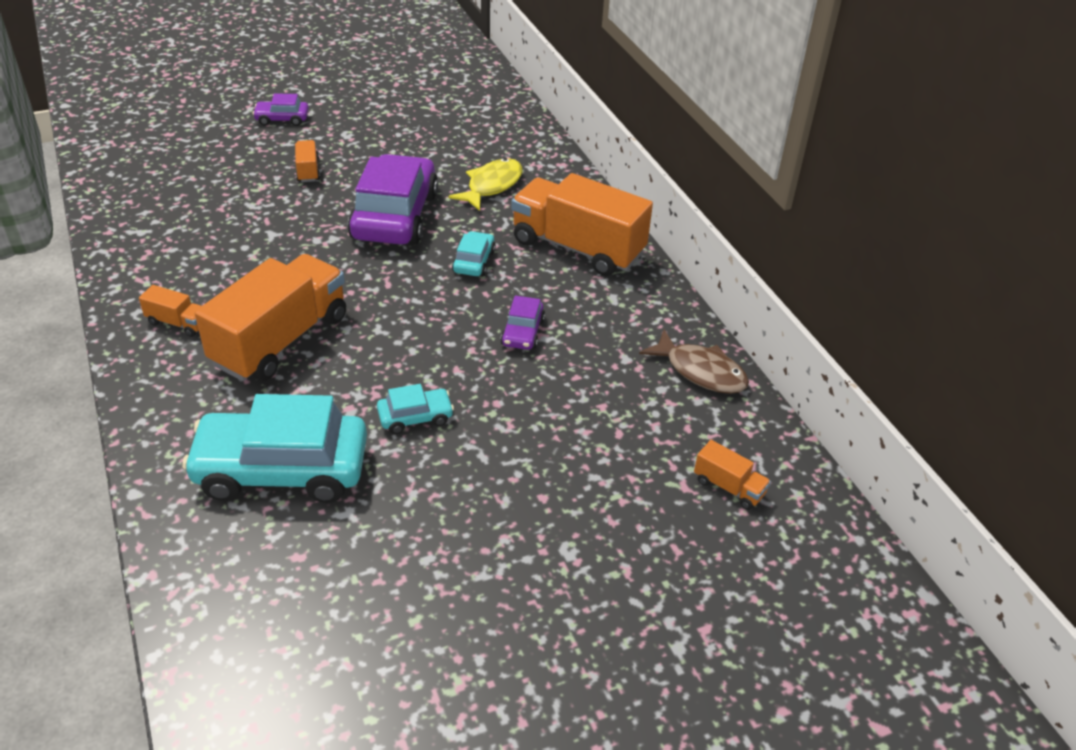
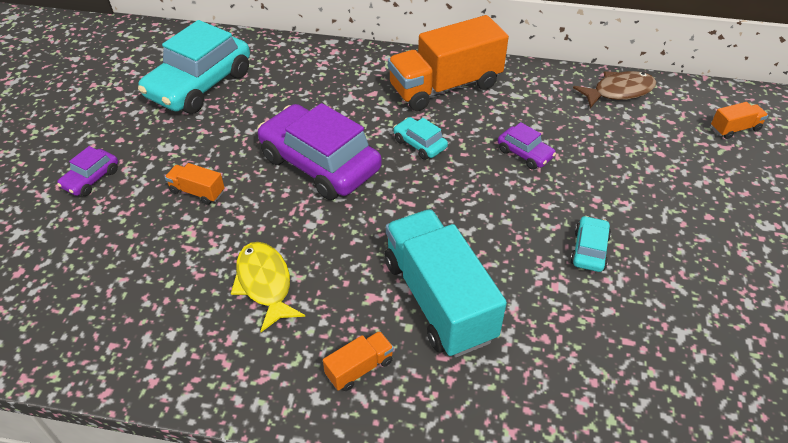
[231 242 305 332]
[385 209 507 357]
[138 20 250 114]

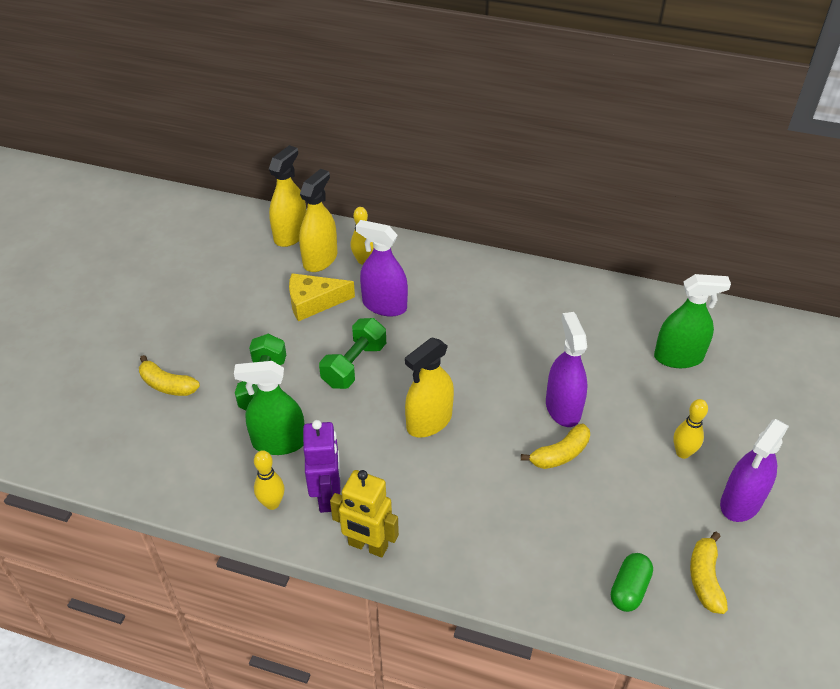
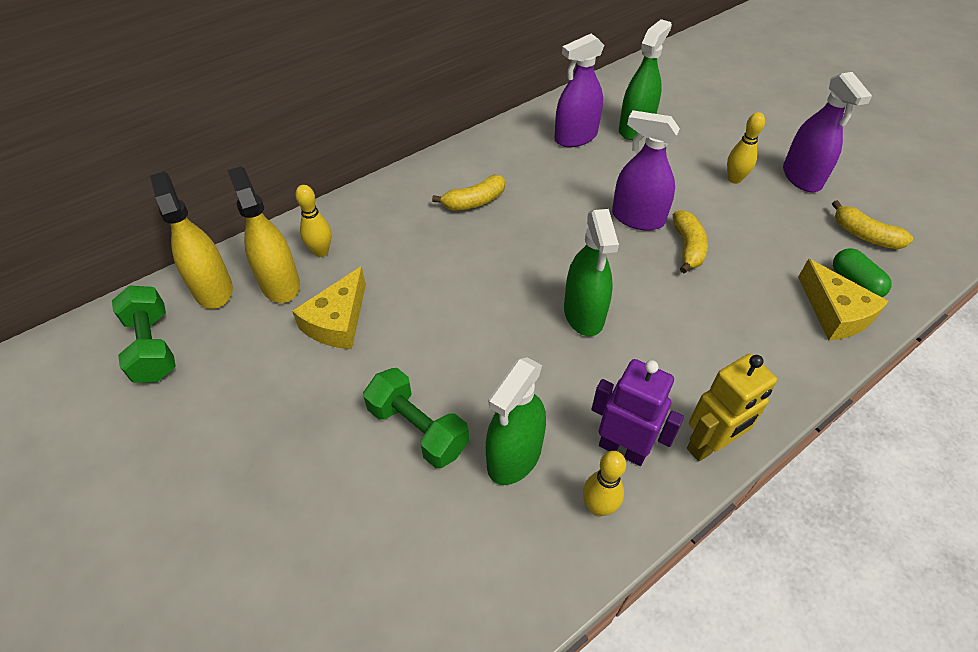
[554 34 604 147]
[112 286 176 383]
[564 209 619 336]
[432 175 505 211]
[798 259 889 341]

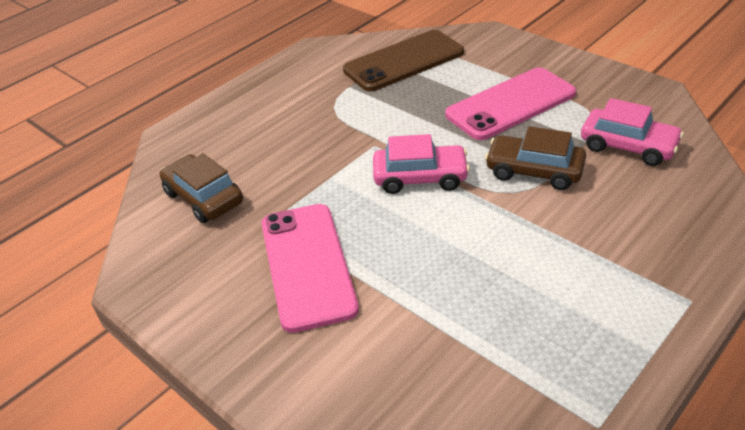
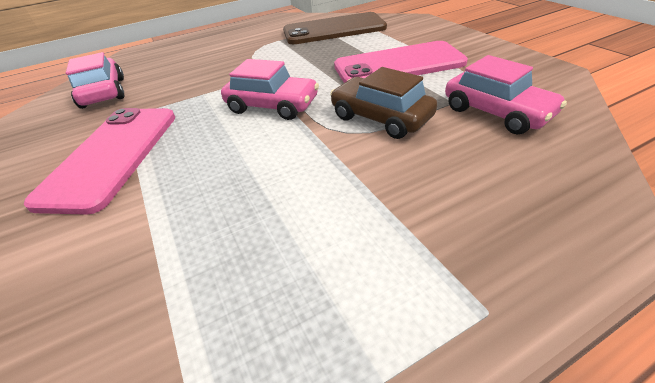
[66 52 124 109]

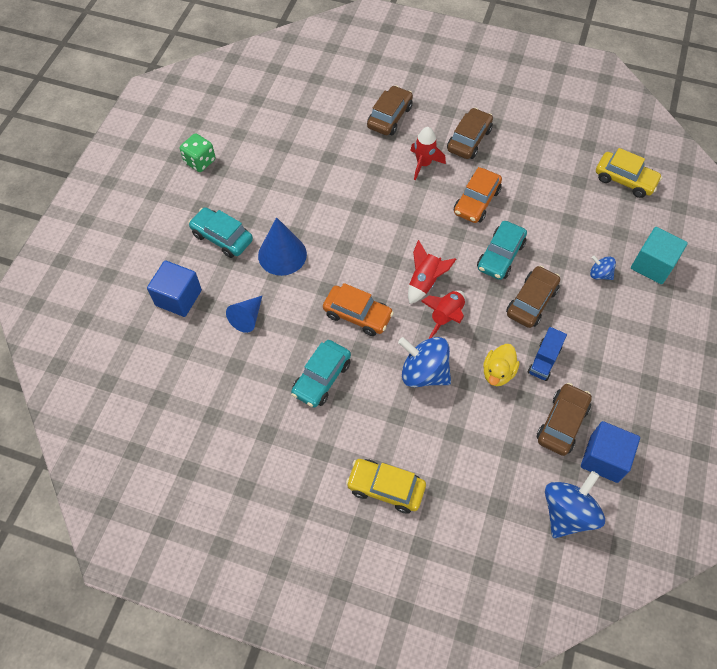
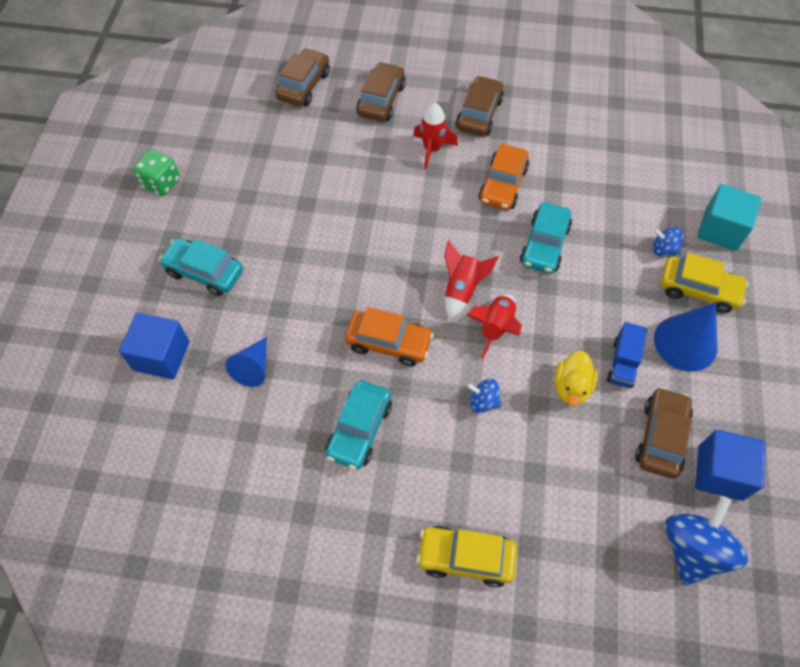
[660 253 749 313]
[654 302 718 372]
[275 48 330 106]
[467 379 502 413]

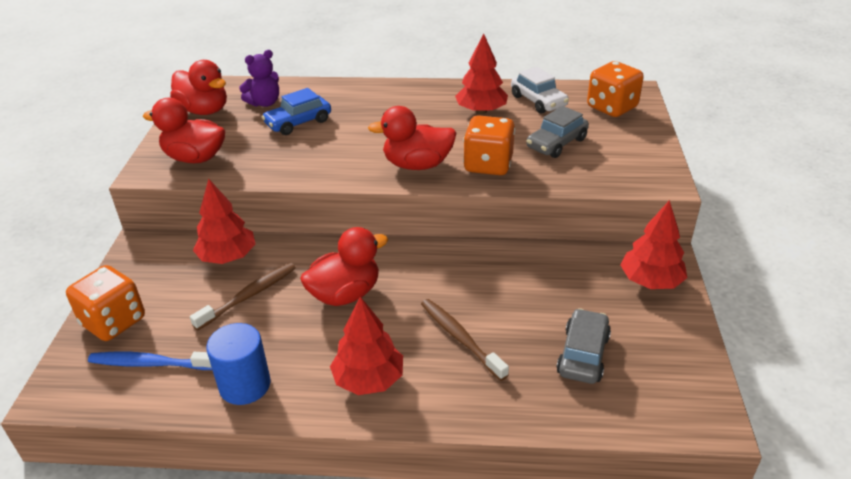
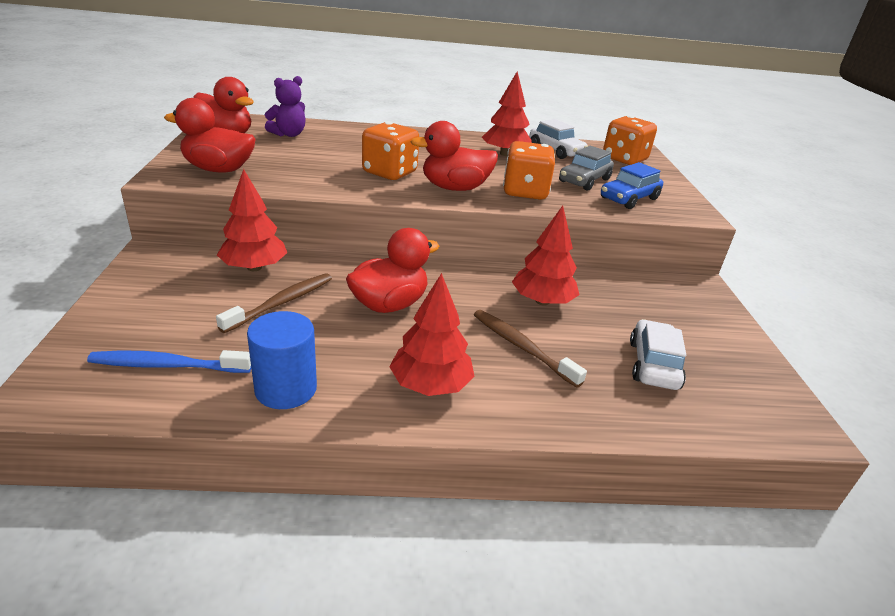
[601 162 663 209]
[512 206 579 305]
[362 122 419 180]
[630 319 686 390]

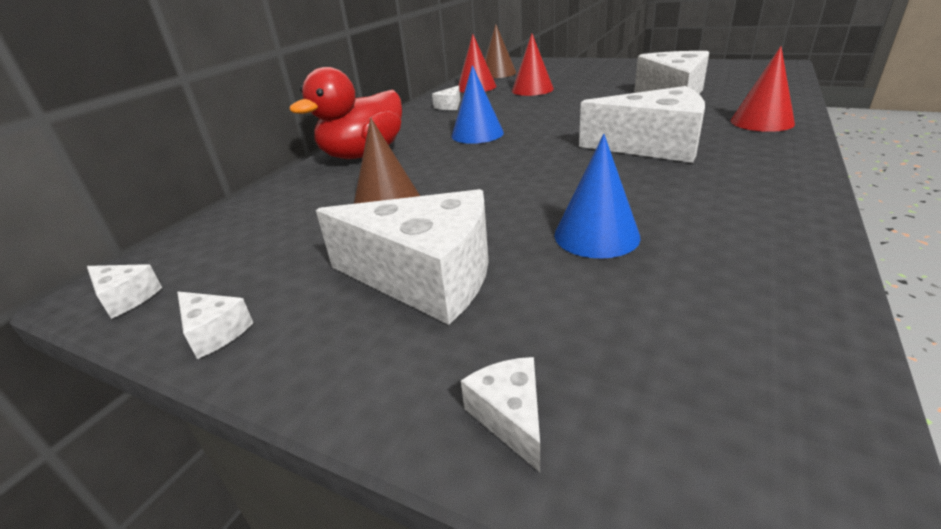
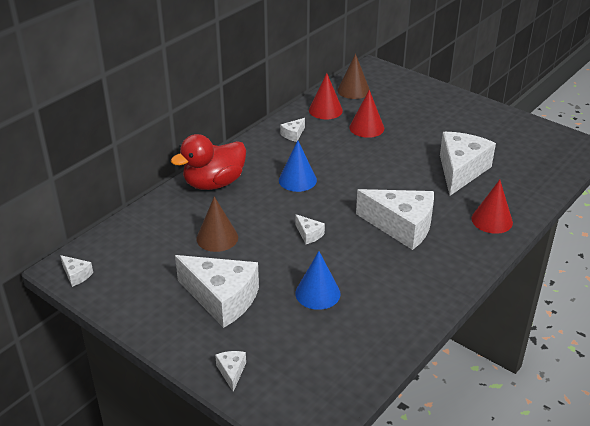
[295 214 325 244]

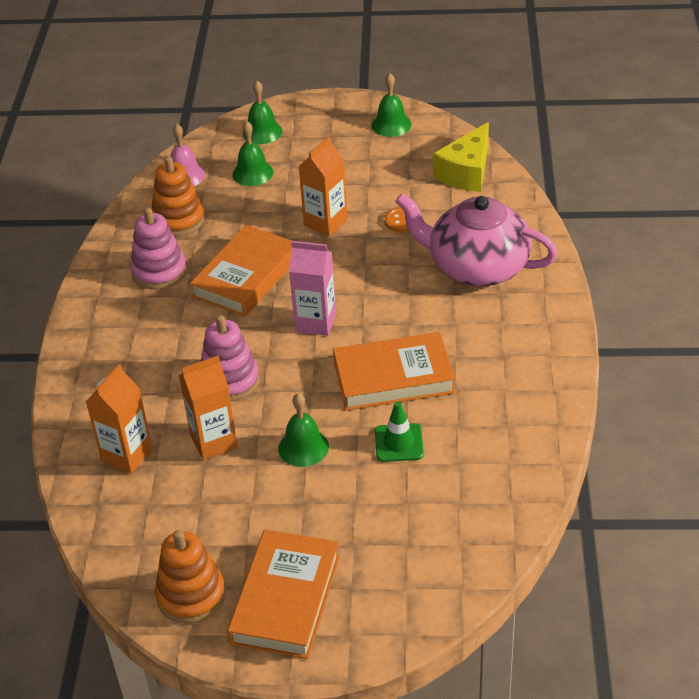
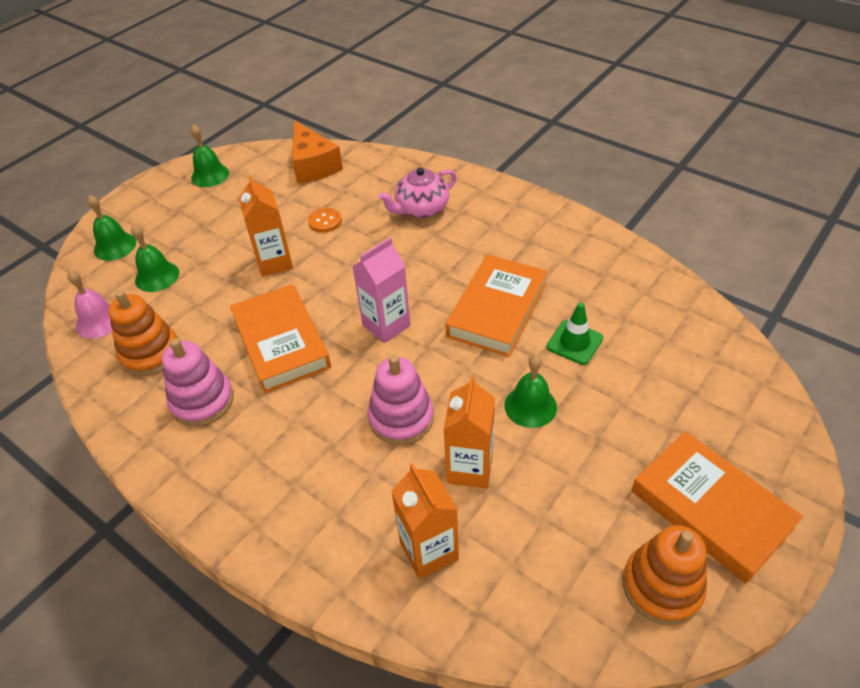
[292 120 343 184]
[378 167 457 218]

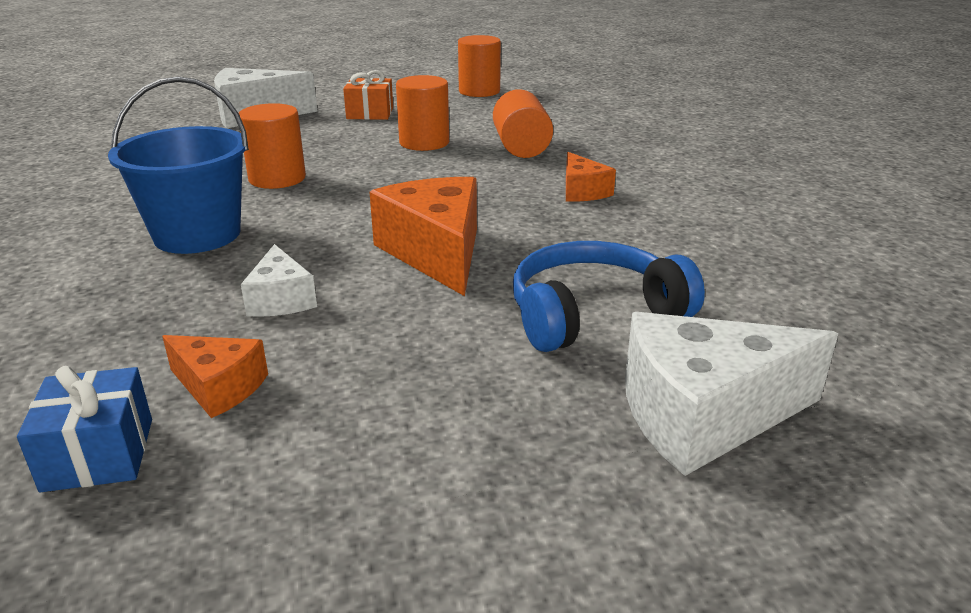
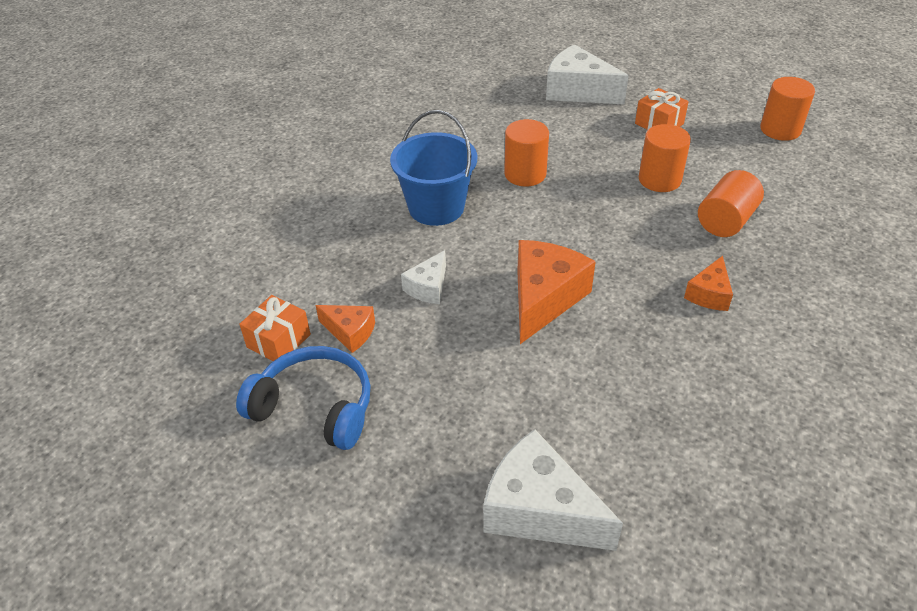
[236 346 371 450]
[315 305 375 353]
[239 295 311 361]

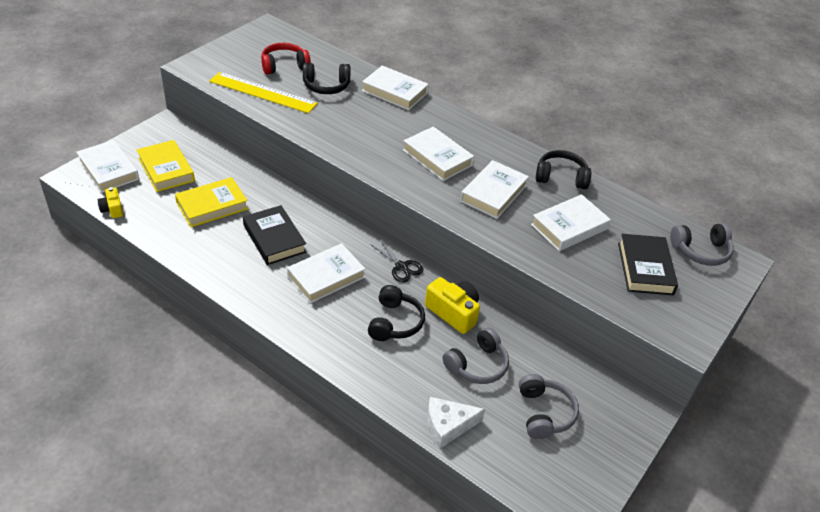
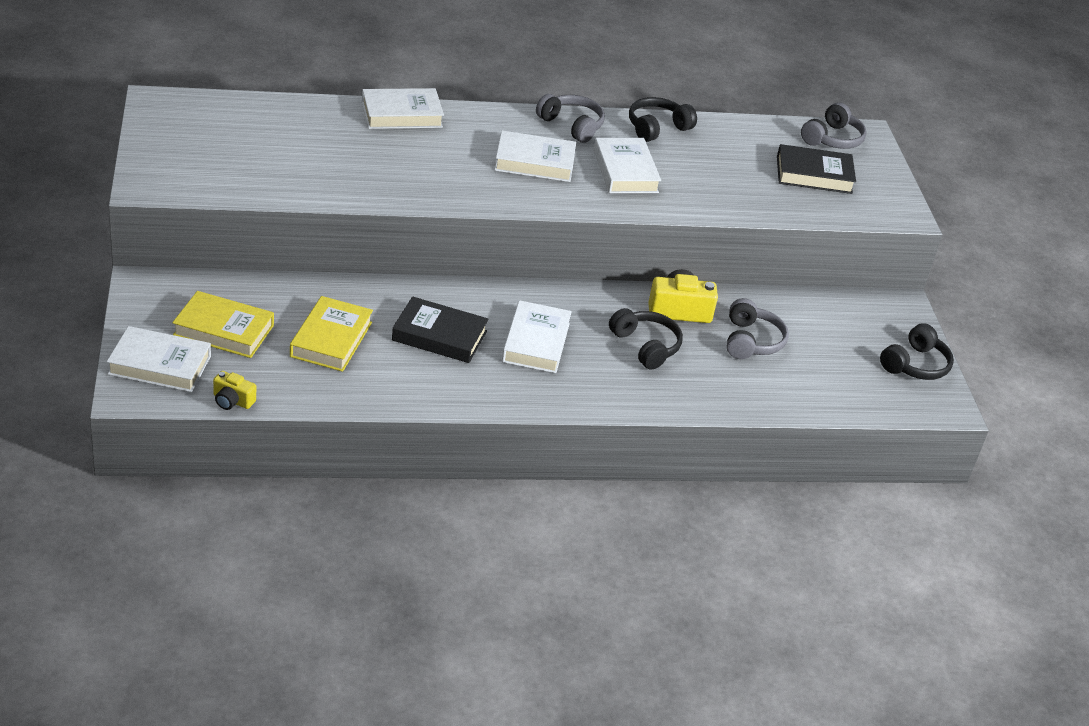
[261 43 311 75] (first image)
[880 323 954 380]
[209 72 318 113] (first image)
[531 194 611 251] (first image)
[777 144 856 194]
[370 239 423 283] (first image)
[536 94 605 143]
[427 397 485 449] (first image)

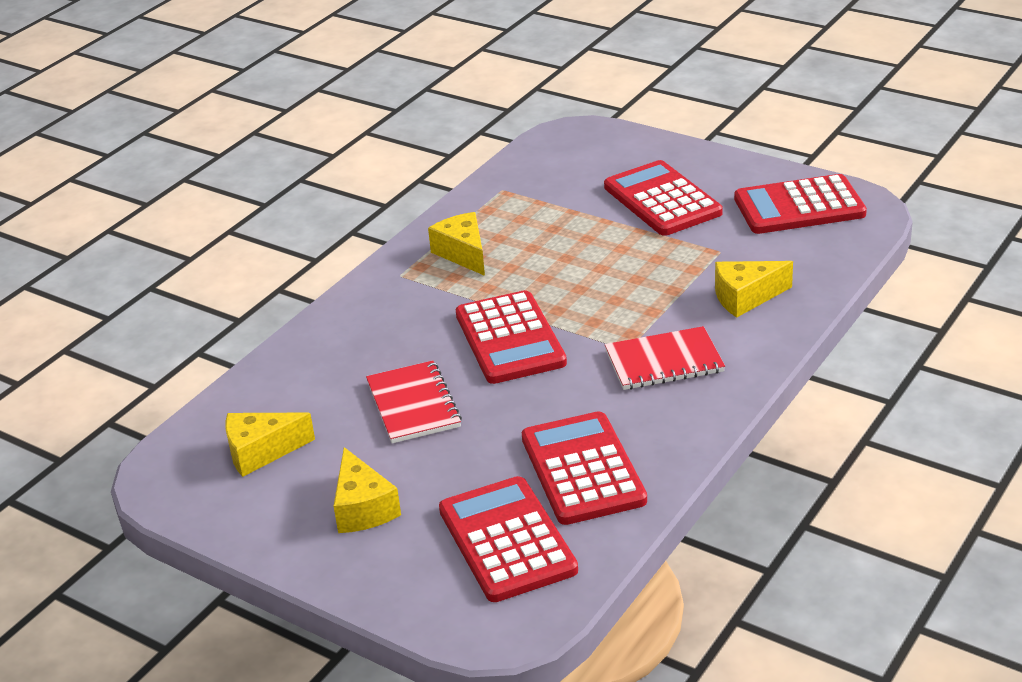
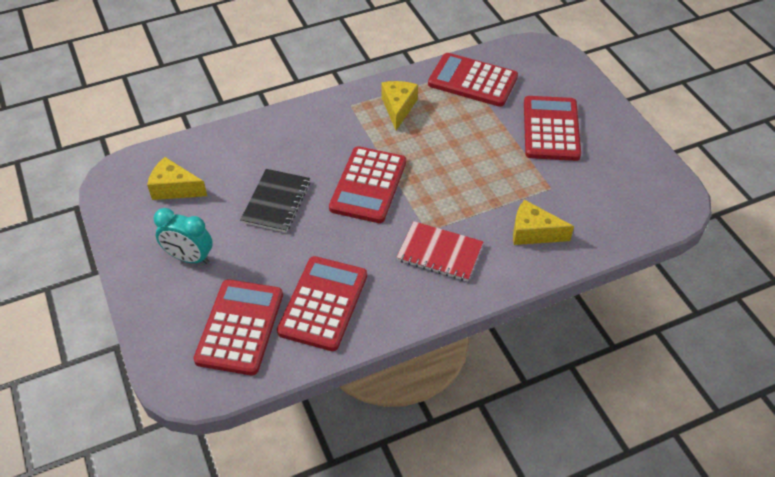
[428 53 518 107]
[240 169 310 233]
[154 208 213 264]

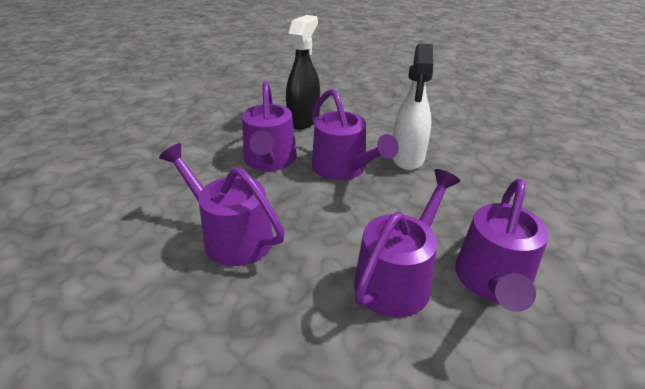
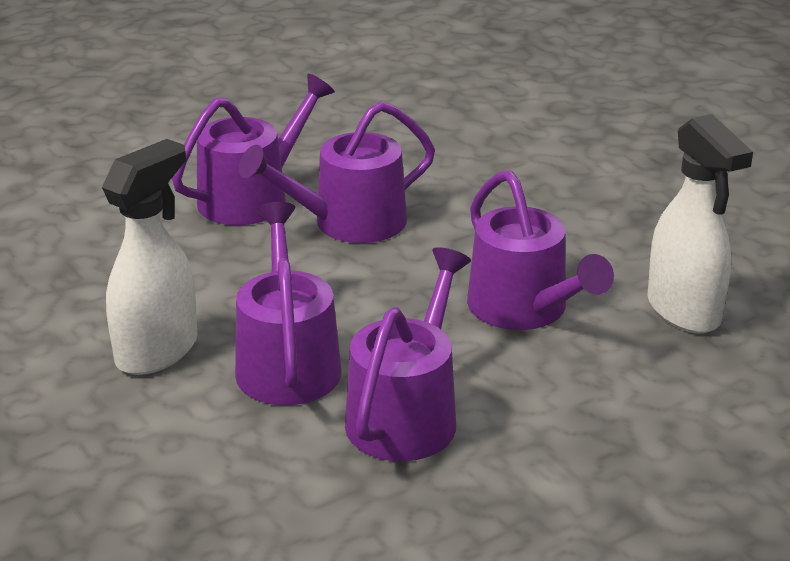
[286 15 320 129] (first image)
[648 114 753 333]

